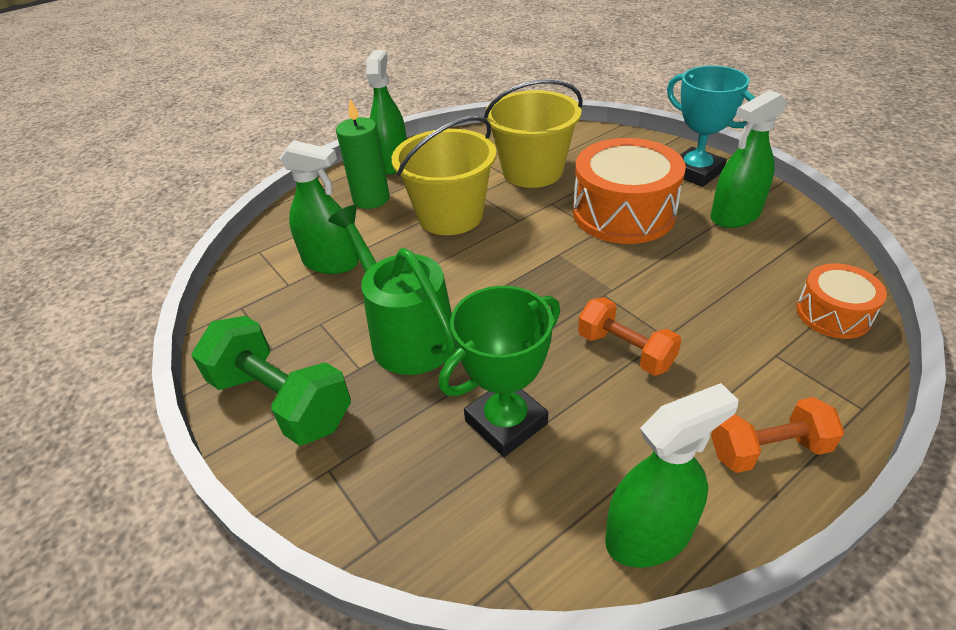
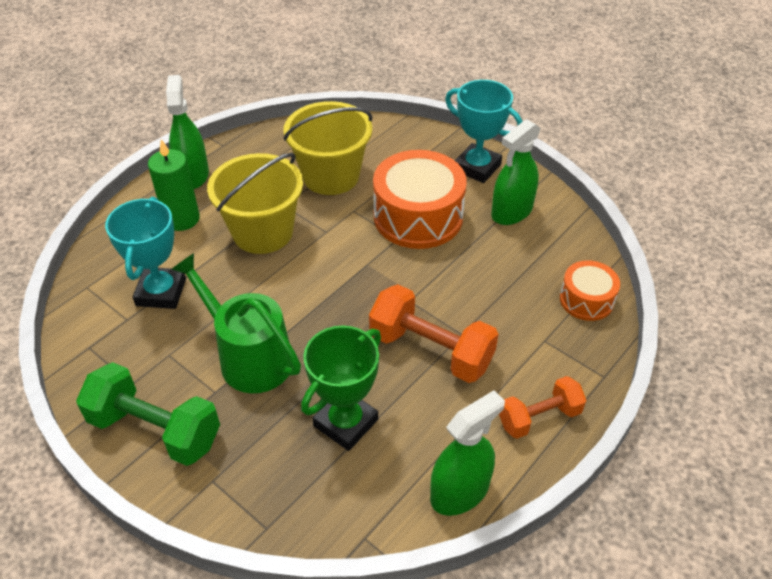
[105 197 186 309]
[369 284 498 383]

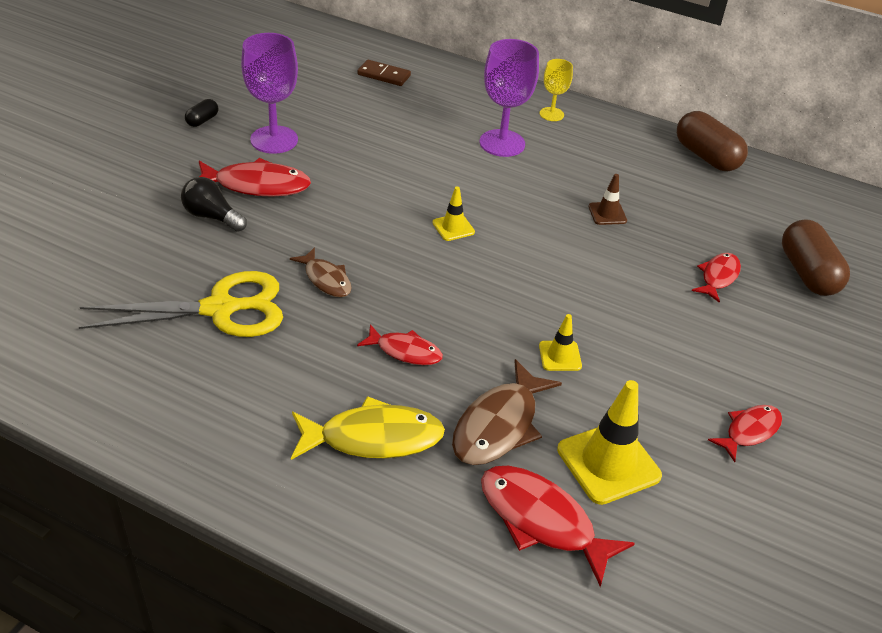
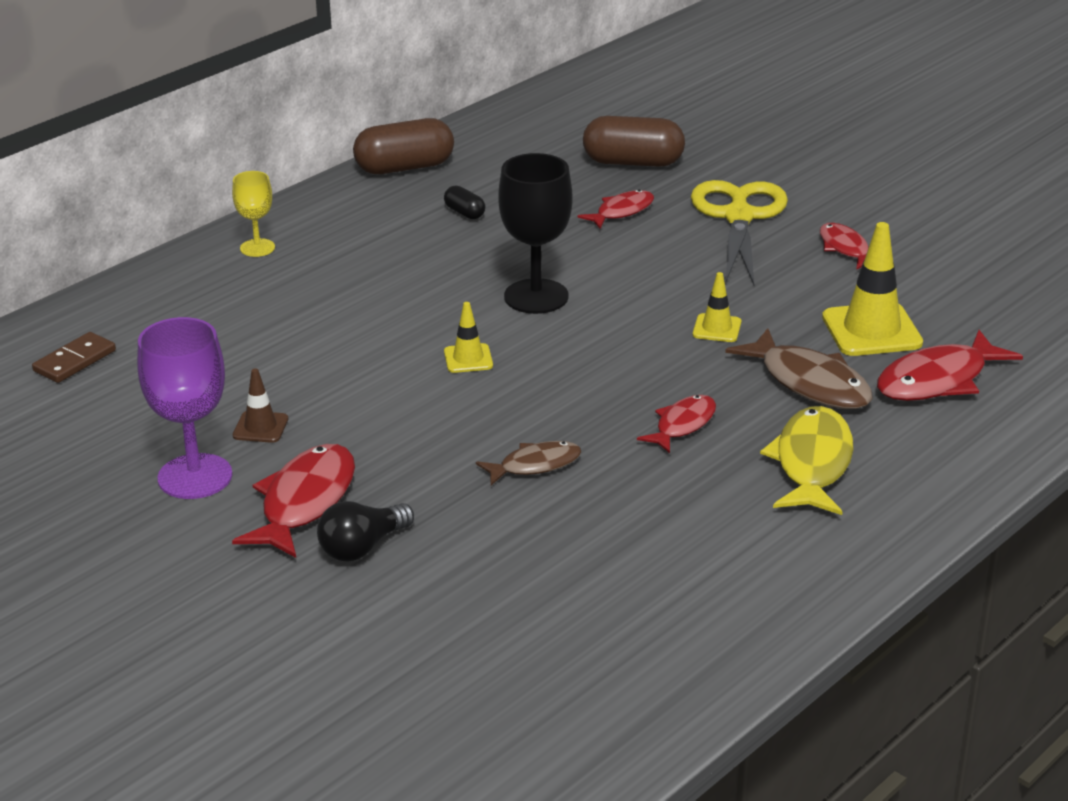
[480 39 539 157] (first image)
[444 186 485 219]
[233 369 288 443]
[578 190 654 229]
[691 180 788 285]
[498 153 573 314]

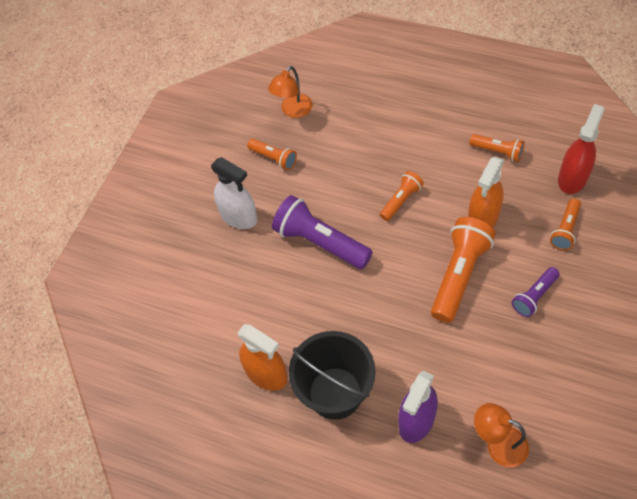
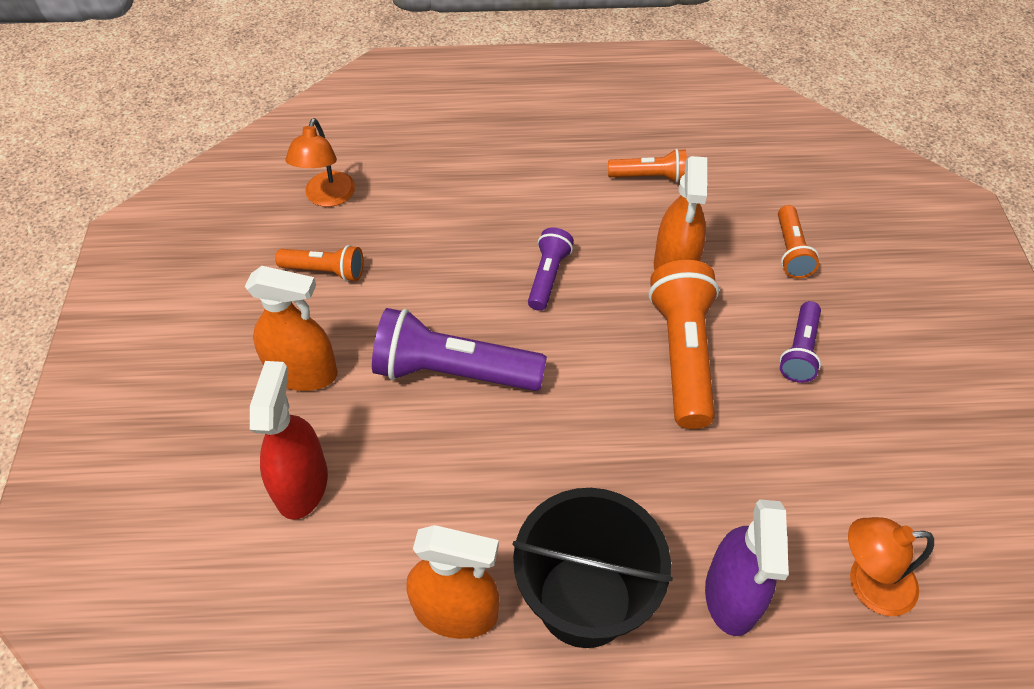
[250 361 328 520]
[245 266 338 391]
[528 228 574 311]

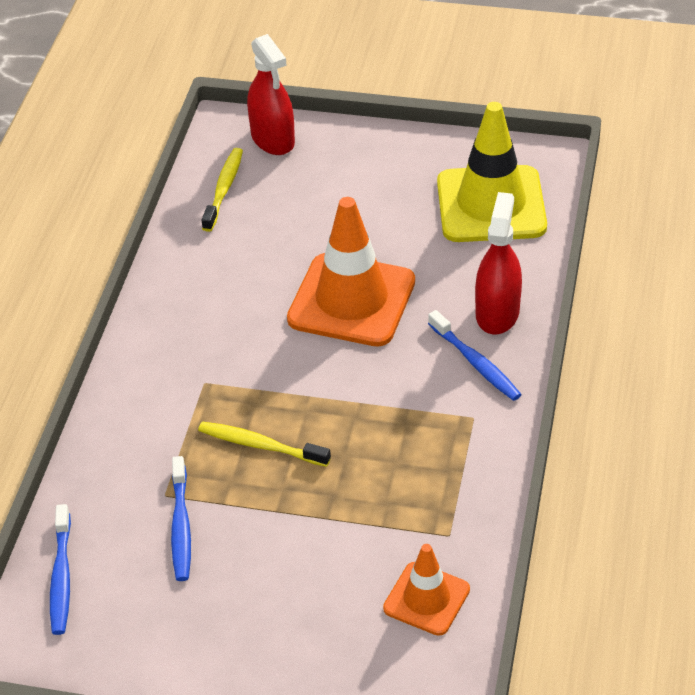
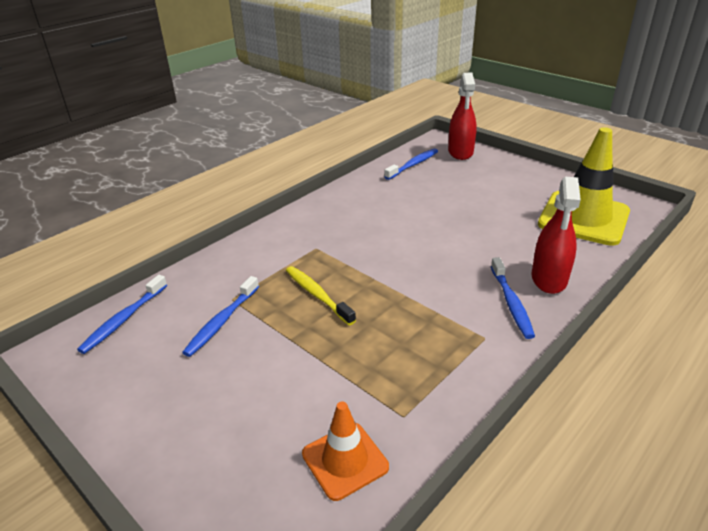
[384 149 438 180]
[532 176 581 294]
[287 197 415 346] (first image)

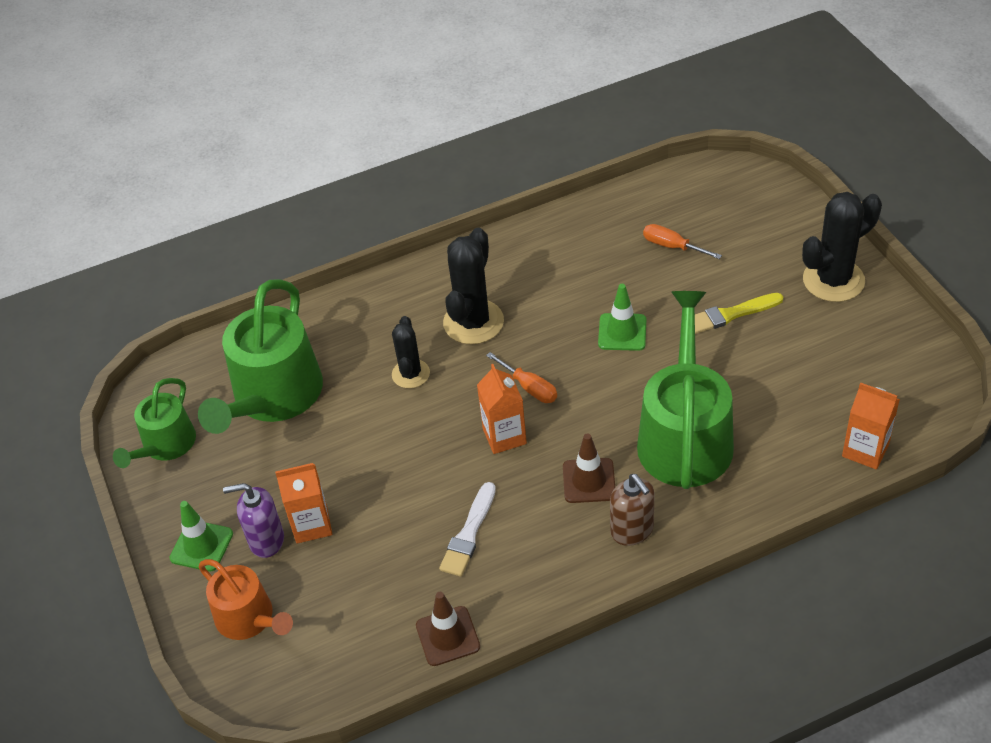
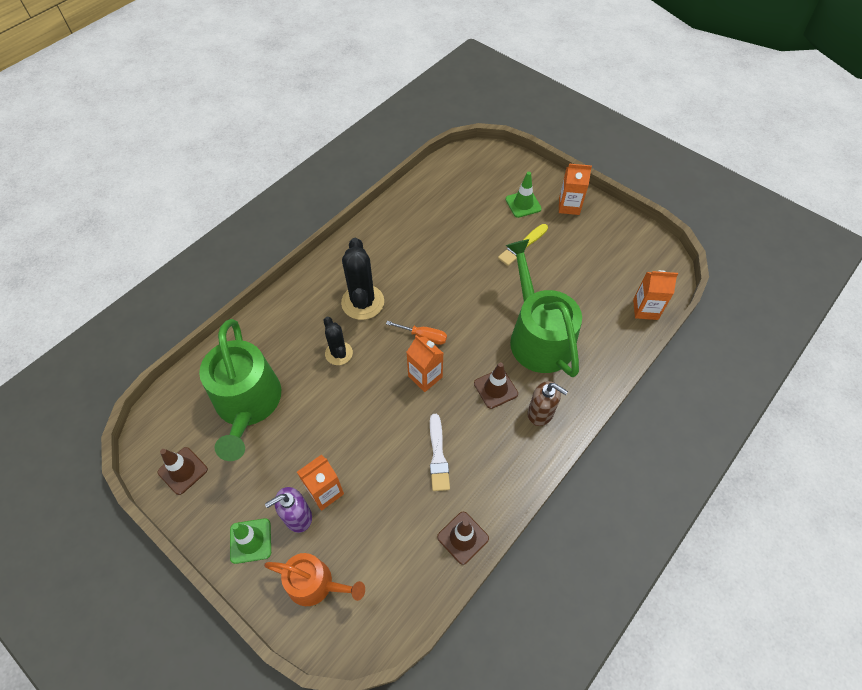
[559 164 592 215]
[643 224 722 259] (first image)
[505 172 542 218]
[157 447 208 495]

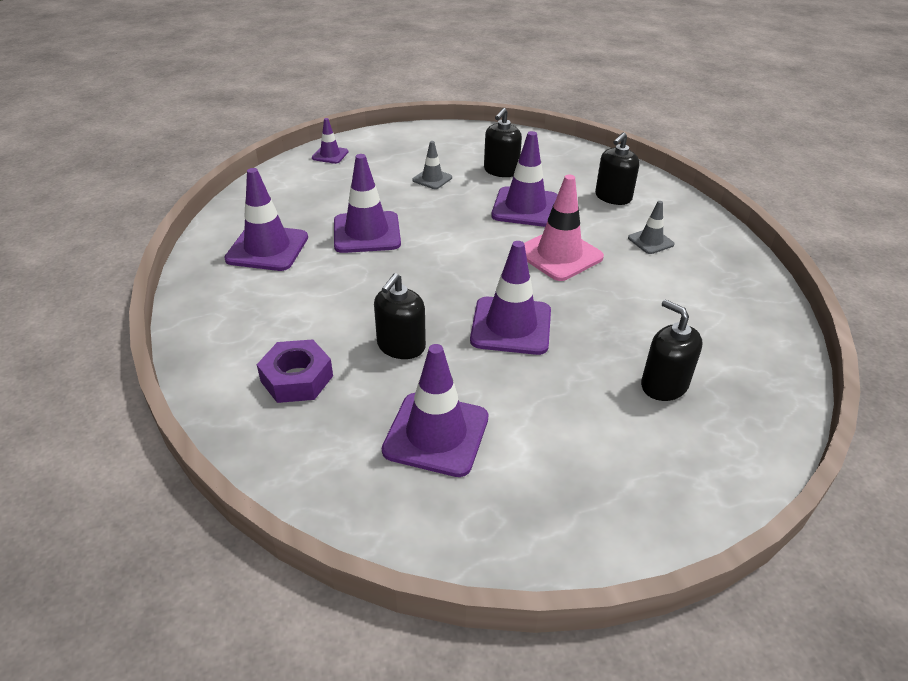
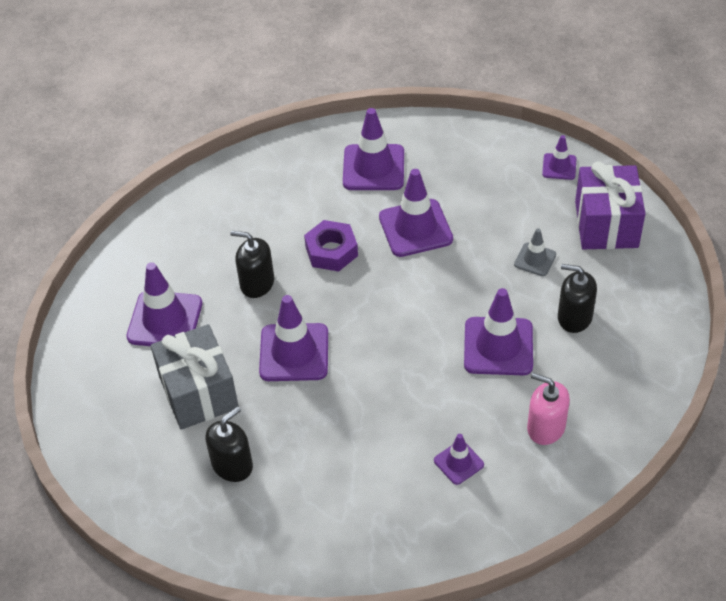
[527 373 570 445]
[524 175 604 281] (first image)
[434 434 484 485]
[304 220 358 272]
[575 162 646 249]
[151 324 239 430]

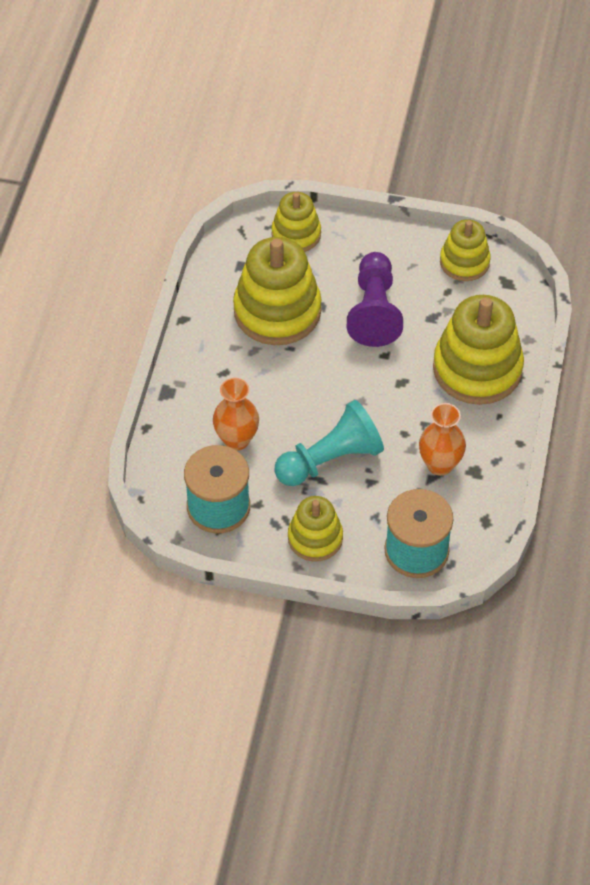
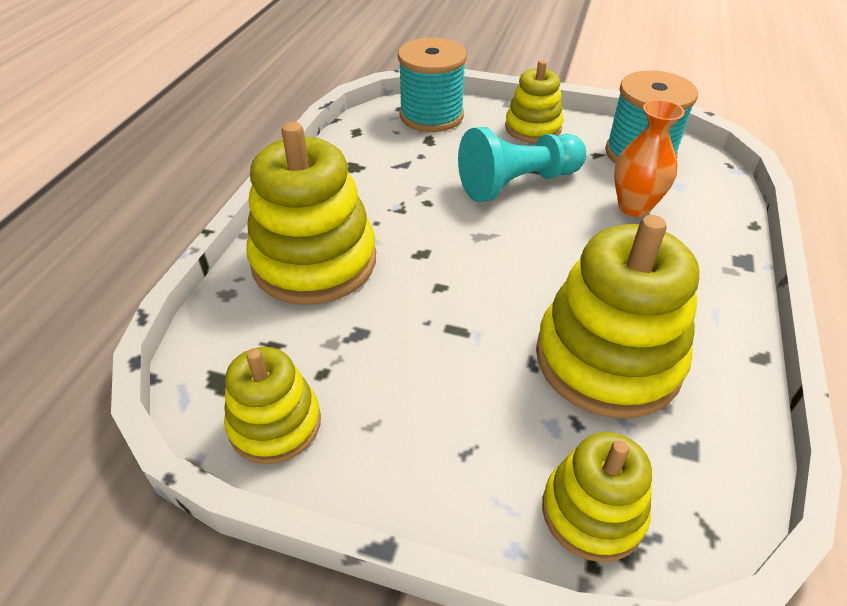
[347 252 403 347] (first image)
[419 403 466 476] (first image)

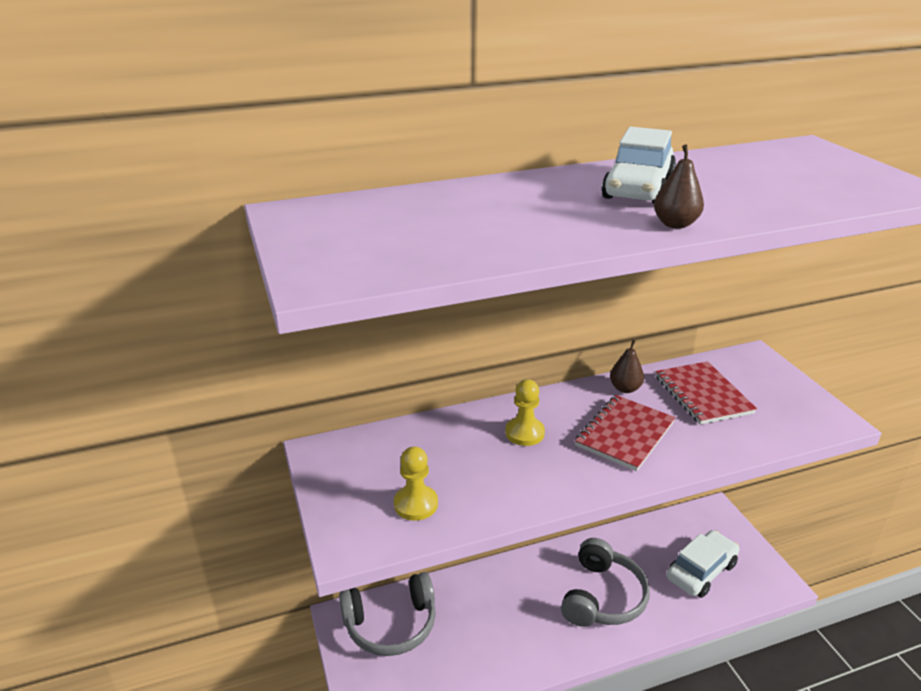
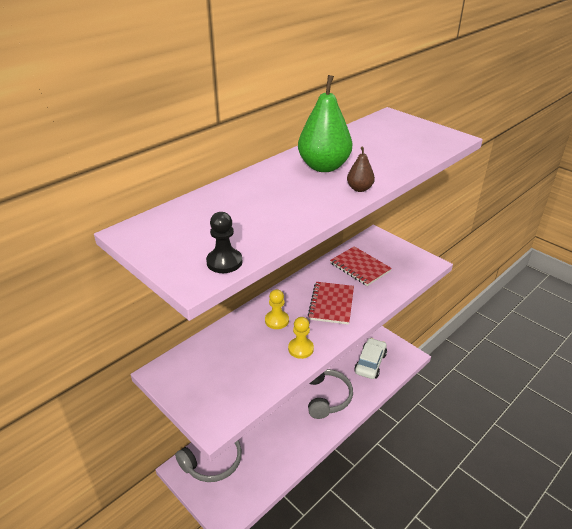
[298 75 352 172]
[610 340 644 393] (first image)
[288 317 314 359]
[206 212 242 273]

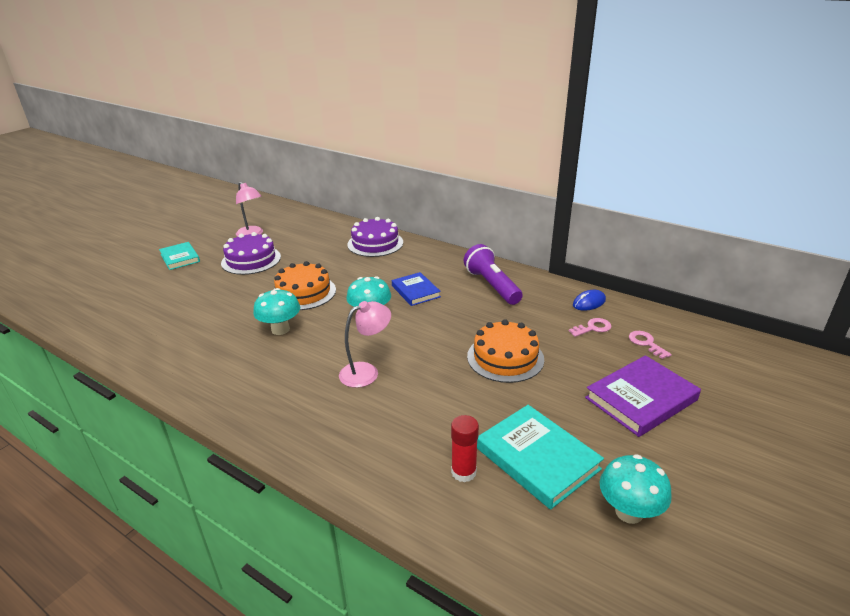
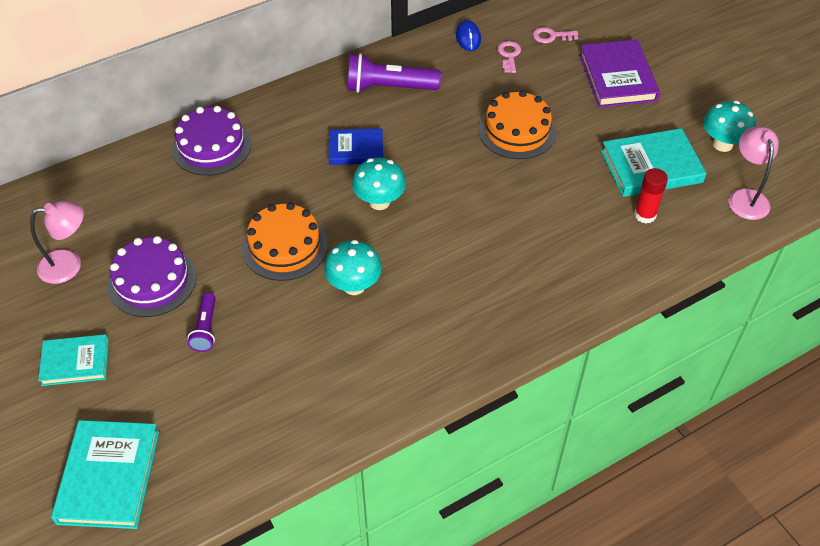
[728 126 779 220]
[188 293 216 352]
[51 420 159 529]

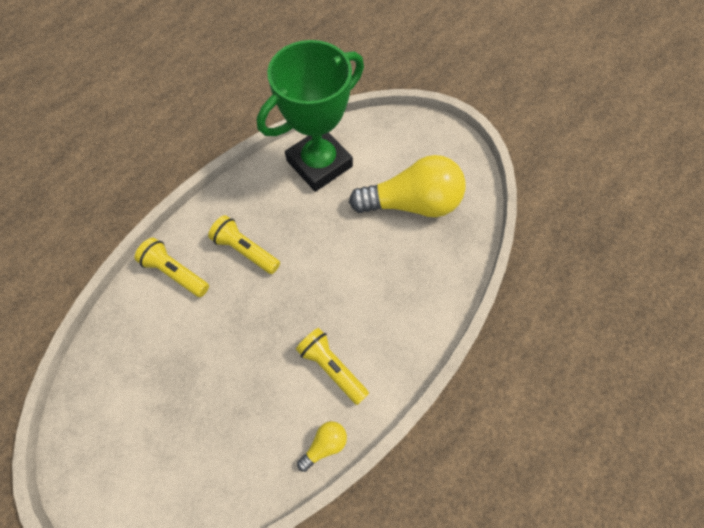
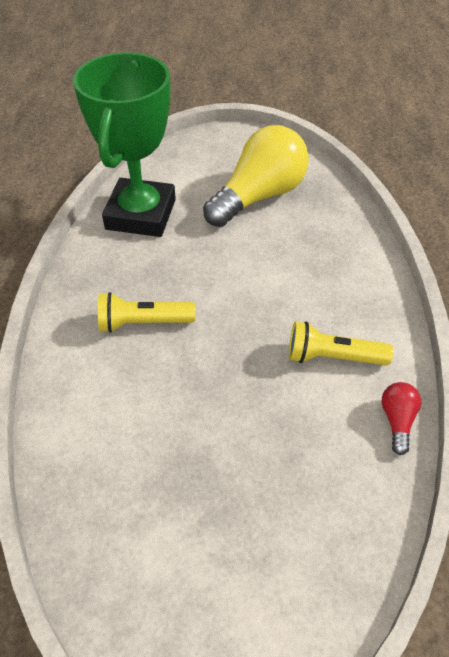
[134 238 209 297] (first image)
[382 382 421 455]

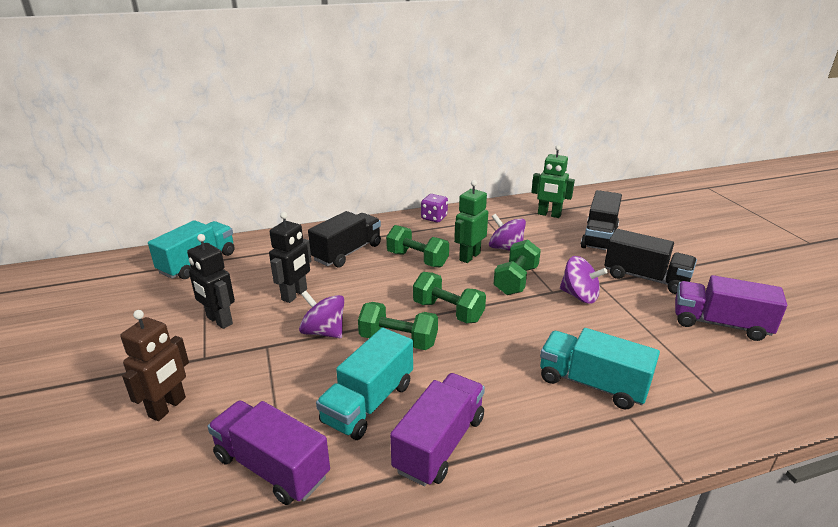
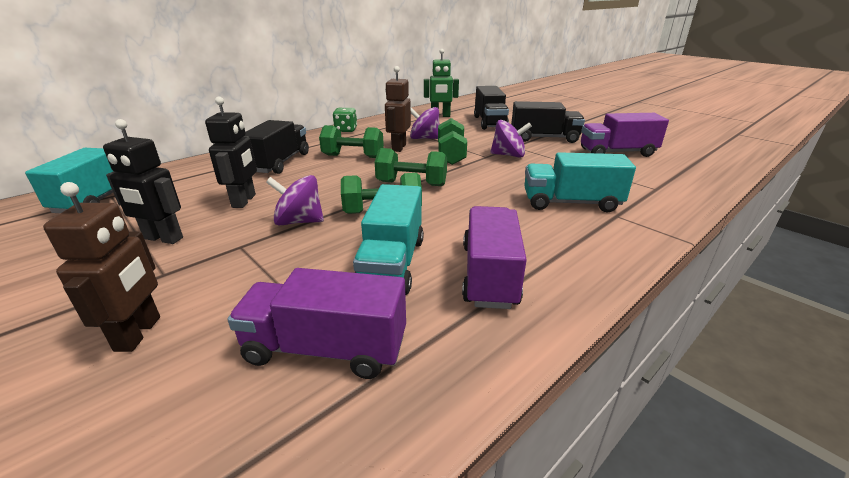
[385 66 411 152]
[333 108 357 132]

